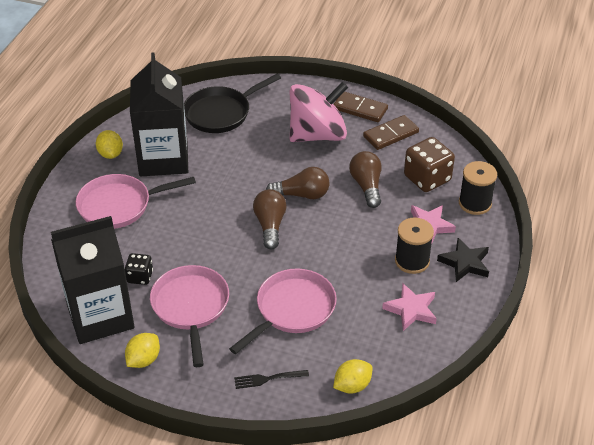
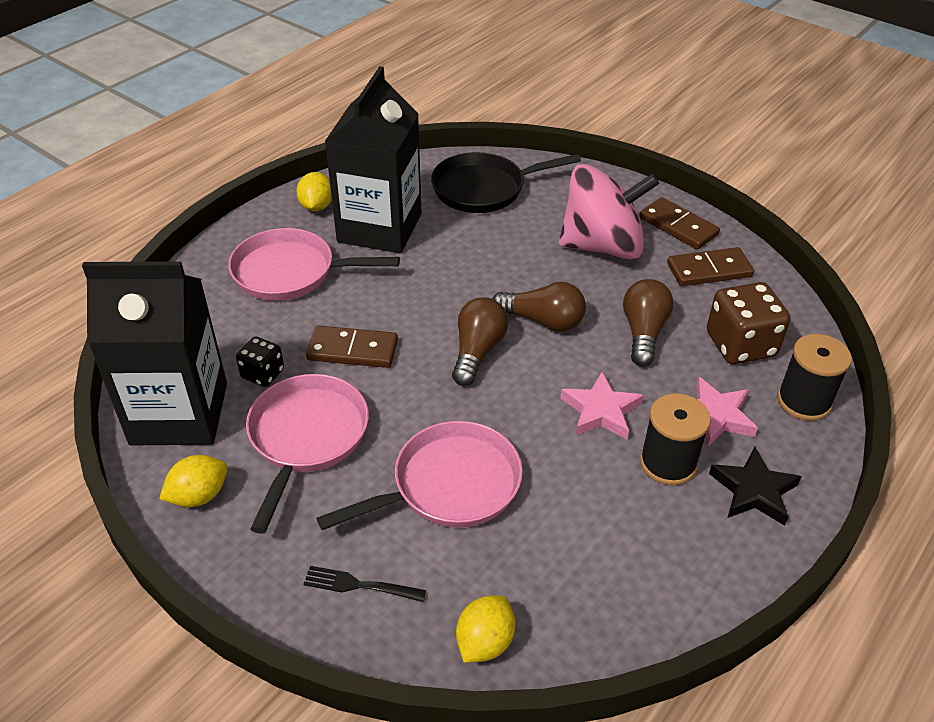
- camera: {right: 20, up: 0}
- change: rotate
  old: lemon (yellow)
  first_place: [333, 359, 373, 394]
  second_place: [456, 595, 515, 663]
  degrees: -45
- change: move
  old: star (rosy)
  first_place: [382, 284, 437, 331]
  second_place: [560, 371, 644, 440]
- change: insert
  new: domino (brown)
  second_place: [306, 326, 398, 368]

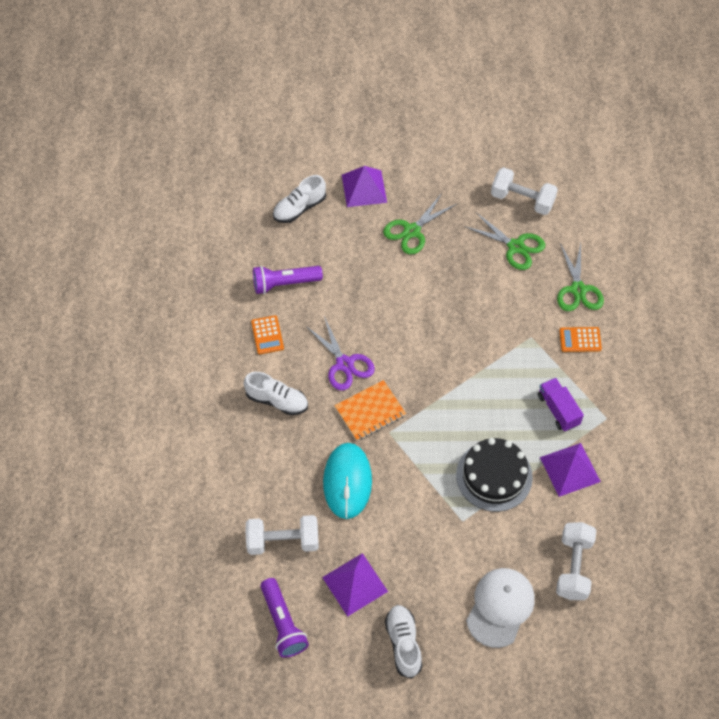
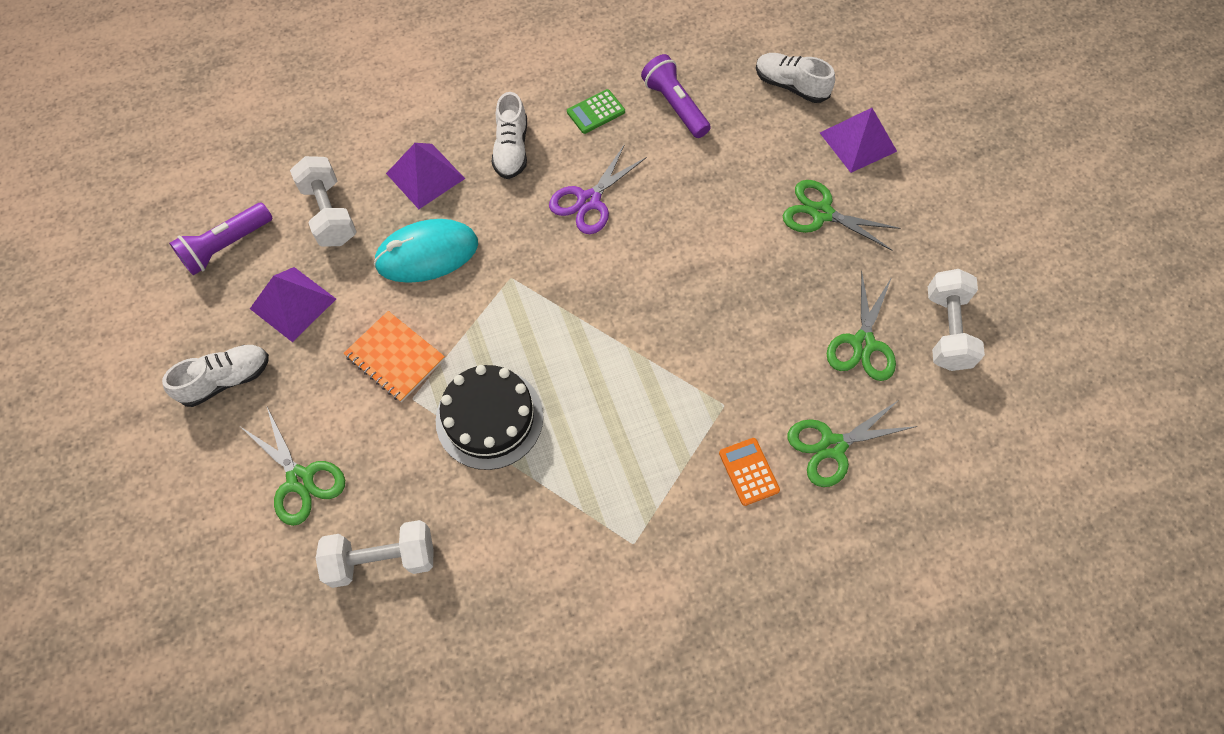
- camera: {right: 70, up: 5}
- change: recolor
  old: adding machine (bright orange)
  new: adding machine (leaf-green)
  first_place: [251, 315, 284, 354]
  second_place: [567, 89, 625, 134]
- change: move
  old: notebook (bright orange)
  first_place: [335, 380, 406, 441]
  second_place: [344, 311, 445, 402]
- change: replace
  old: cap (snow-white)
  new: scissors (leaf-green)
  first_place: [466, 568, 535, 648]
  second_place: [241, 407, 345, 526]
- change: delete
  old: lorry (violet)
  first_place: [538, 378, 584, 431]
- change: move
  old: pyramid (violet)
  first_place: [540, 443, 601, 497]
  second_place: [386, 143, 465, 209]

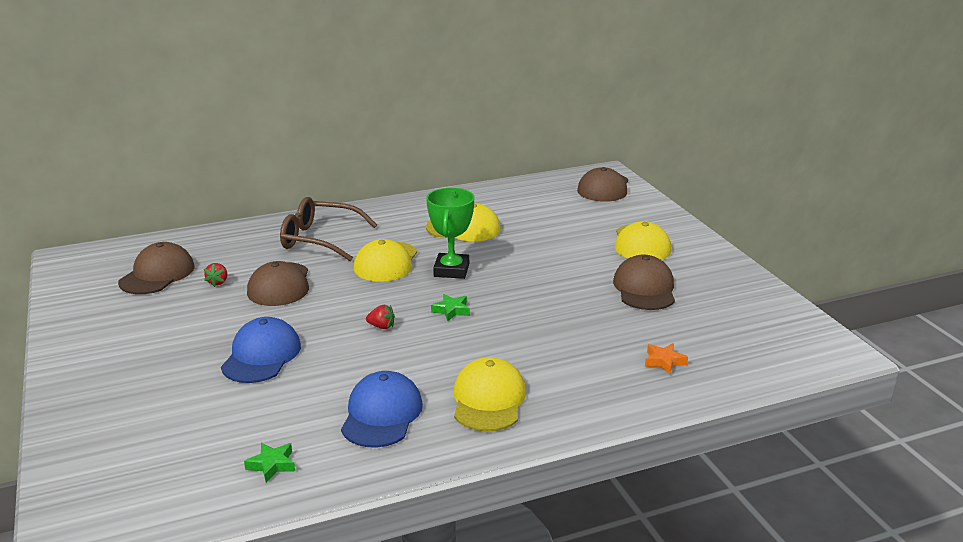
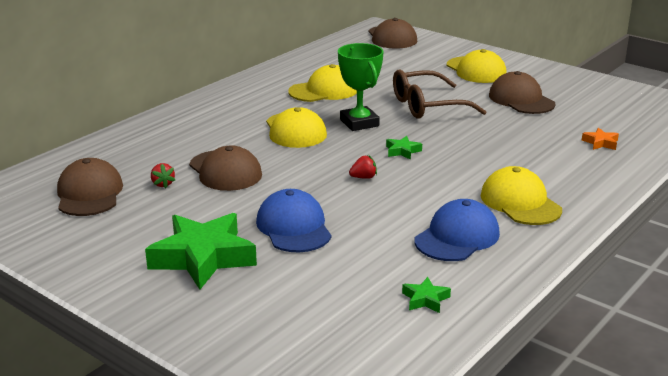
- camera: {right: -30, up: 0}
- change: move
  old: spectacles (brown)
  first_place: [280, 197, 377, 261]
  second_place: [393, 69, 486, 119]
- change: rotate
  old: cap (cobalt)
  first_place: [341, 371, 423, 447]
  second_place: [415, 199, 500, 261]
  degrees: 60
- change: insert
  new: star (leaf-green)
  second_place: [145, 213, 257, 290]

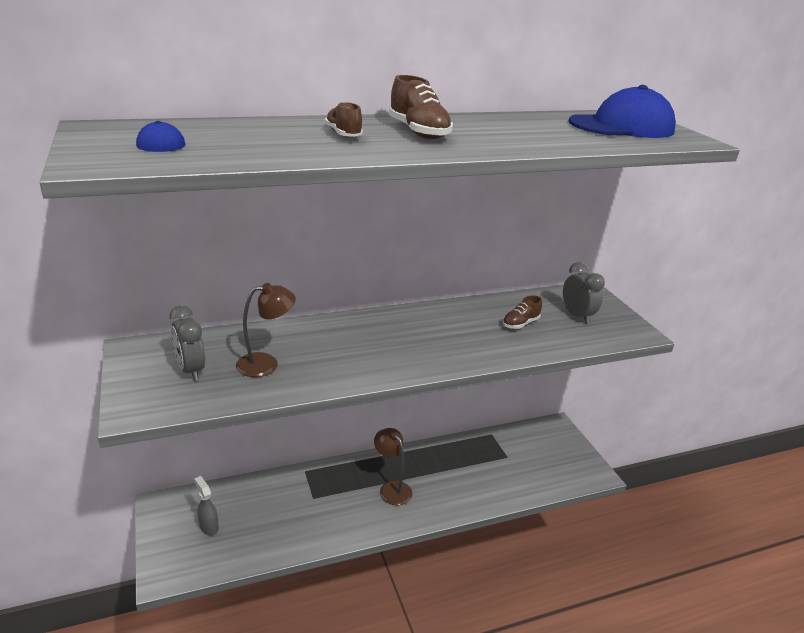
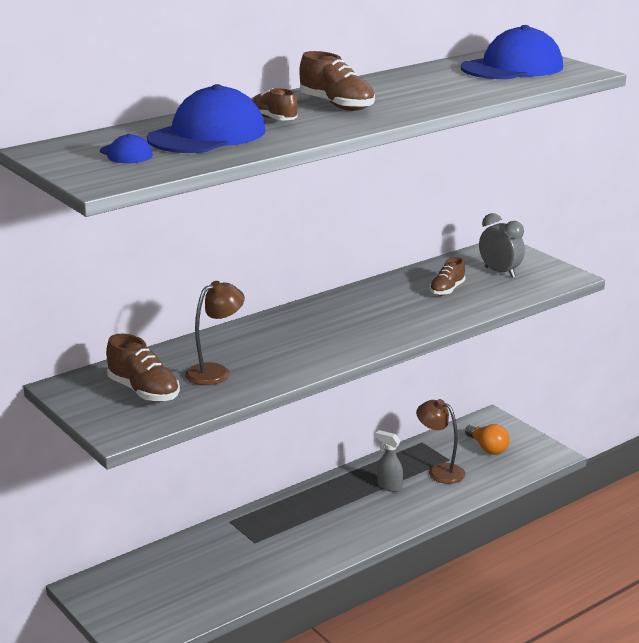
- camera: {right: -15, up: -5}
- change: replace
  old: bedside clock (ash-grey)
  new: shoe (brown)
  first_place: [170, 305, 205, 381]
  second_place: [106, 334, 180, 402]
- change: move
  old: spray cleaner (ash-grey)
  first_place: [194, 476, 219, 535]
  second_place: [375, 430, 403, 492]
- change: move
  old: desk lamp (brown)
  first_place: [374, 428, 412, 505]
  second_place: [416, 399, 466, 484]
- change: insert
  new: cap (cobalt)
  second_place: [147, 84, 266, 153]
- change: insert
  new: bulb (bright orange)
  second_place: [465, 424, 510, 455]

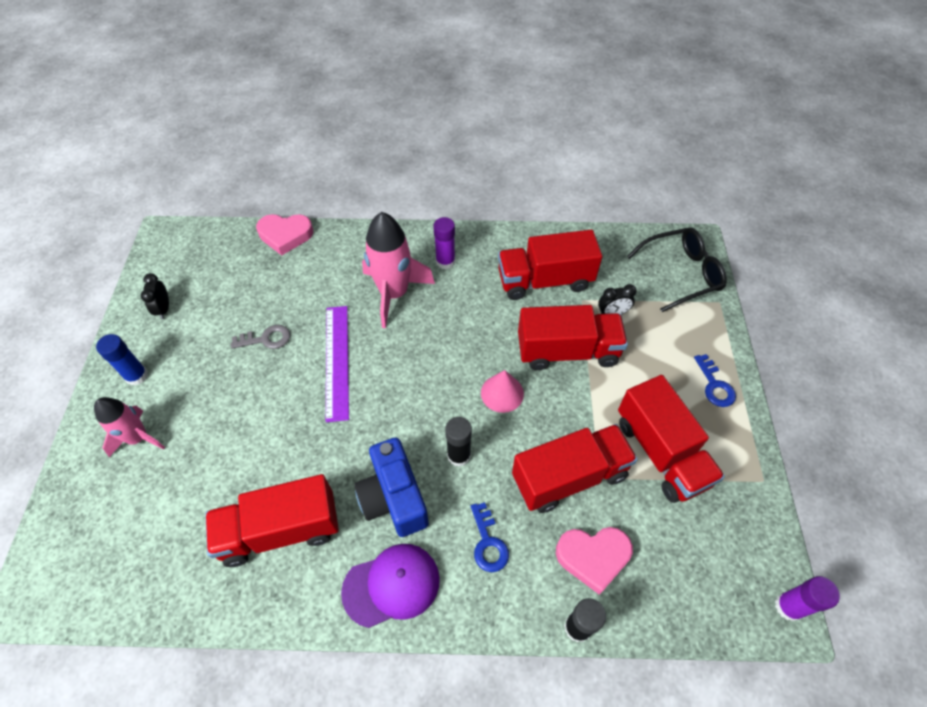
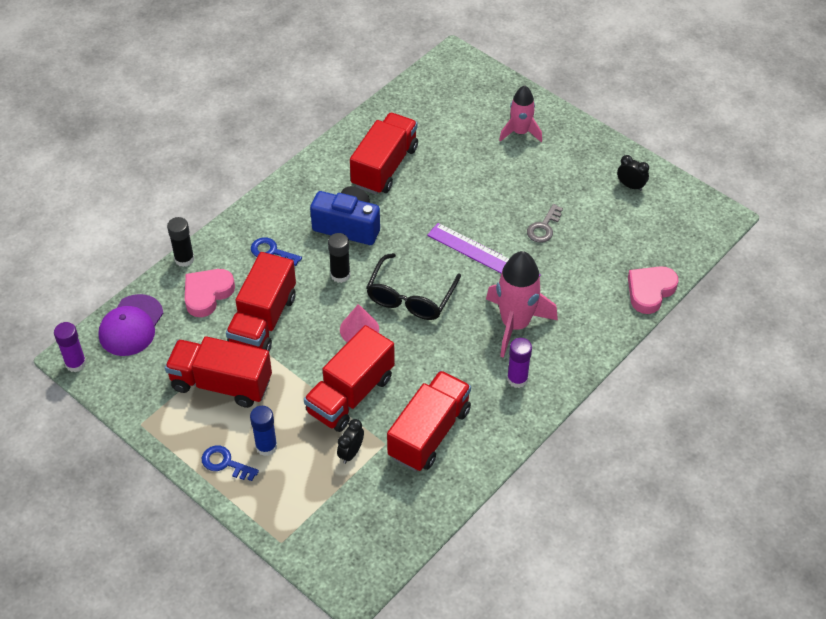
- camera: {right: 130, up: -5}
- change: move
  old: glue (cobalt)
  first_place: [96, 334, 148, 386]
  second_place: [250, 406, 277, 456]
- change: move
  old: cap (violet)
  first_place: [341, 544, 440, 628]
  second_place: [99, 294, 163, 356]
- change: move
  old: spectacles (ebony)
  first_place: [627, 227, 727, 312]
  second_place: [366, 253, 461, 320]

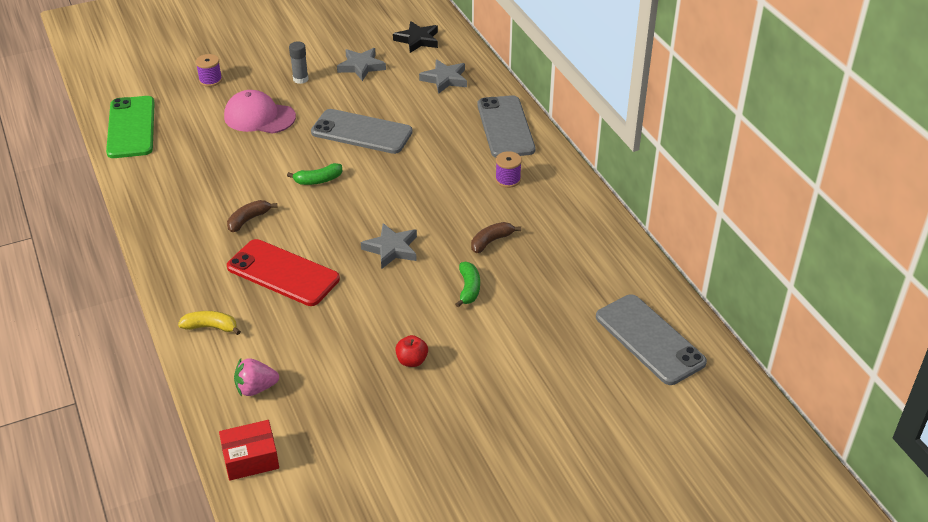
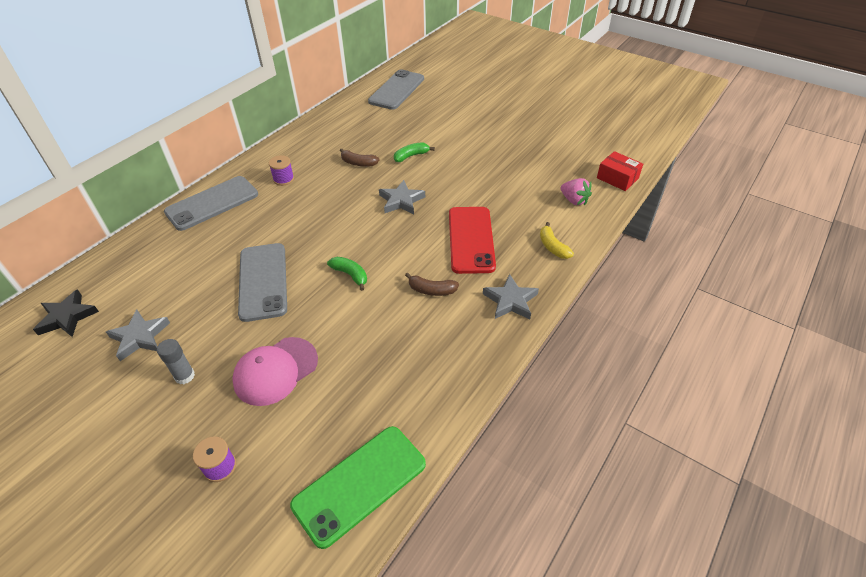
- camera: {right: -120, up: 5}
- change: rotate
  old: cap (rosy)
  first_place: [224, 90, 296, 134]
  second_place: [232, 337, 318, 406]
  degrees: 60
- change: delete
  old: toy apple (red)
  first_place: [395, 335, 428, 367]
- change: move
  old: star (ash-grey)
  first_place: [419, 59, 467, 94]
  second_place: [483, 274, 539, 319]

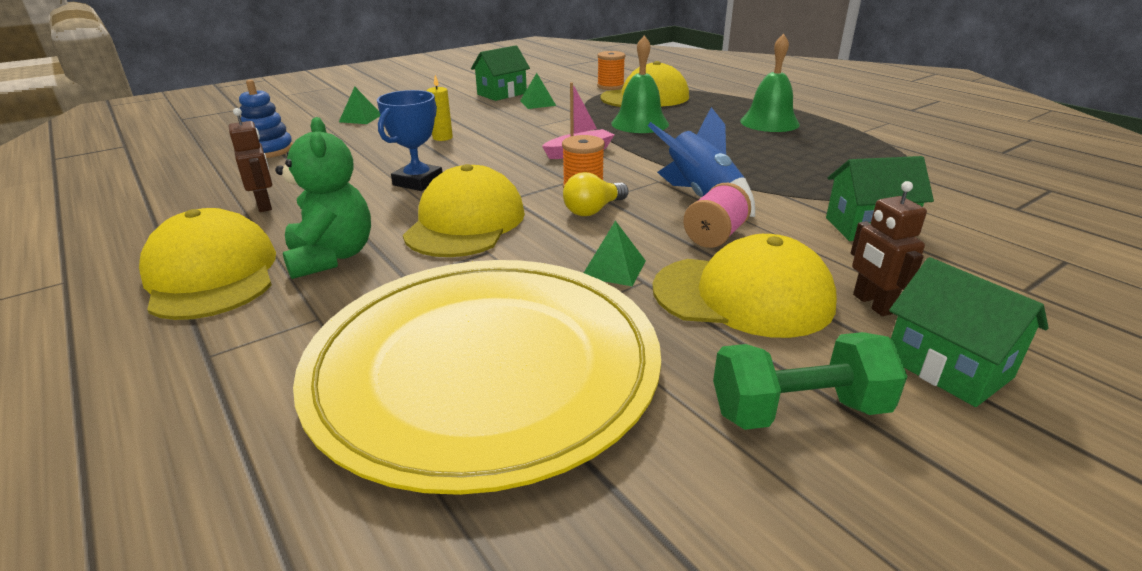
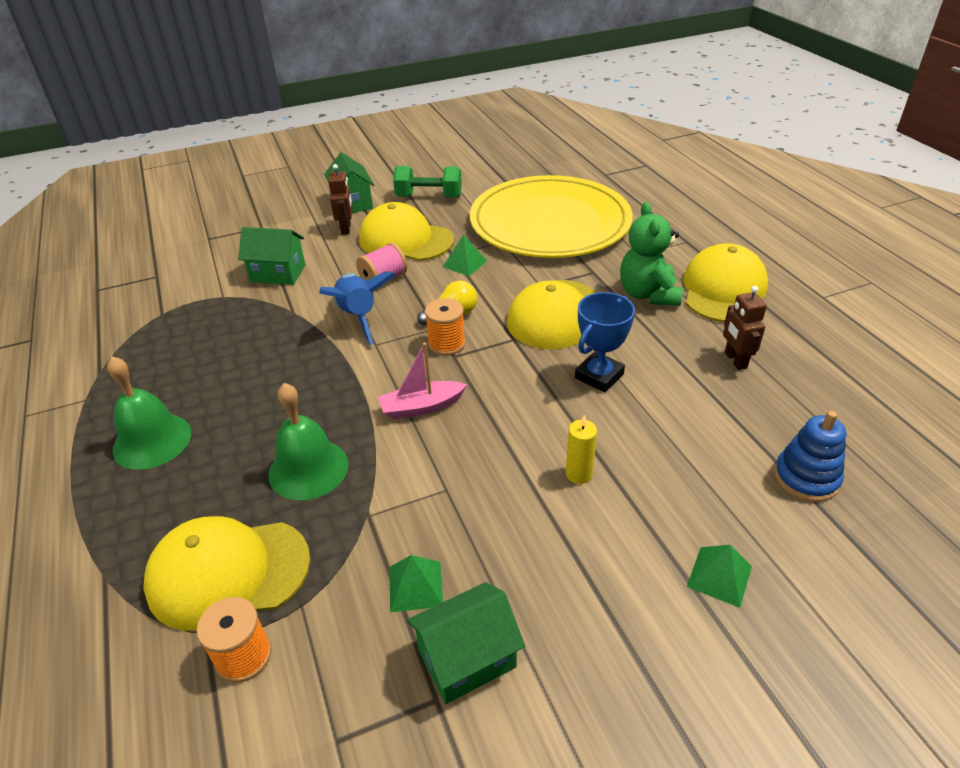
- camera: {right: -165, up: 10}
- change: rotate
  old: cap (yellow)
  first_place: [139, 208, 276, 320]
  second_place: [683, 243, 768, 322]
  degrees: -150

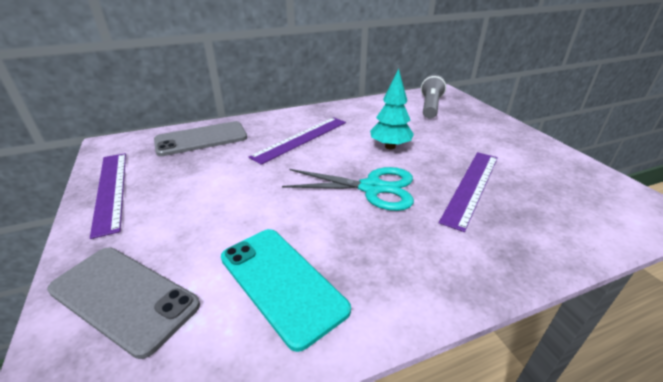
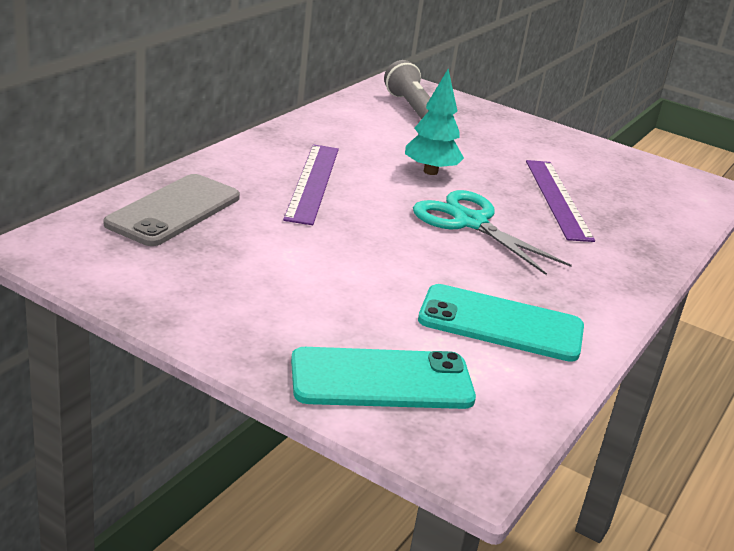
- camera: {right: -40, up: -5}
- change: recolor
  old: mobile phone (ash-grey)
  new: mobile phone (teal)
  first_place: [47, 248, 200, 359]
  second_place: [291, 347, 476, 409]
- change: delete
  old: straightedge (violet)
  first_place: [90, 153, 126, 239]
- change: rotate
  old: scissors (teal)
  first_place: [282, 167, 414, 211]
  second_place: [413, 190, 572, 275]
  degrees: -105

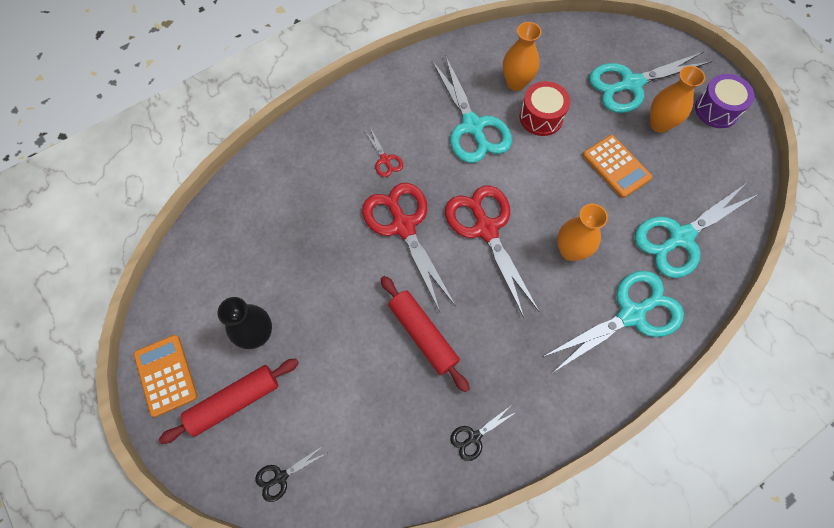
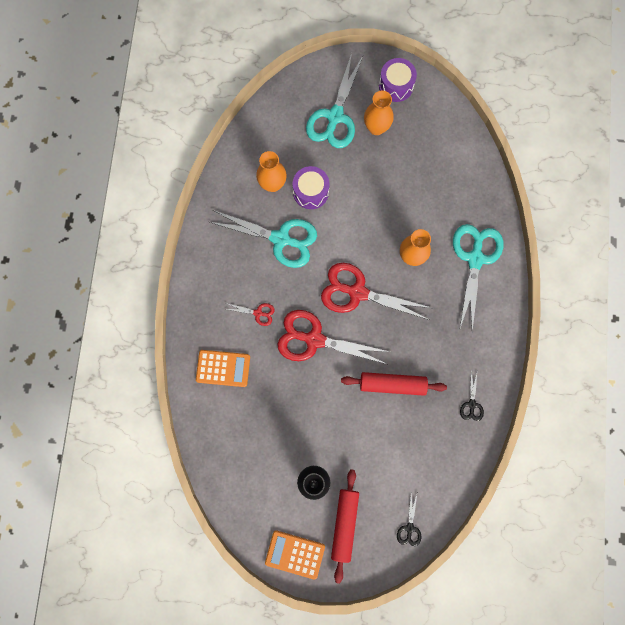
- camera: {right: -50, up: 10}
- change: recolor
  old: snare drum (red)
  new: snare drum (violet)
  first_place: [520, 81, 570, 136]
  second_place: [293, 166, 329, 209]
- change: move
  old: adding machine (bright orange)
  first_place: [583, 135, 652, 198]
  second_place: [196, 350, 250, 387]
- change: delete
  old: scissors (teal)
  first_place: [635, 184, 759, 278]

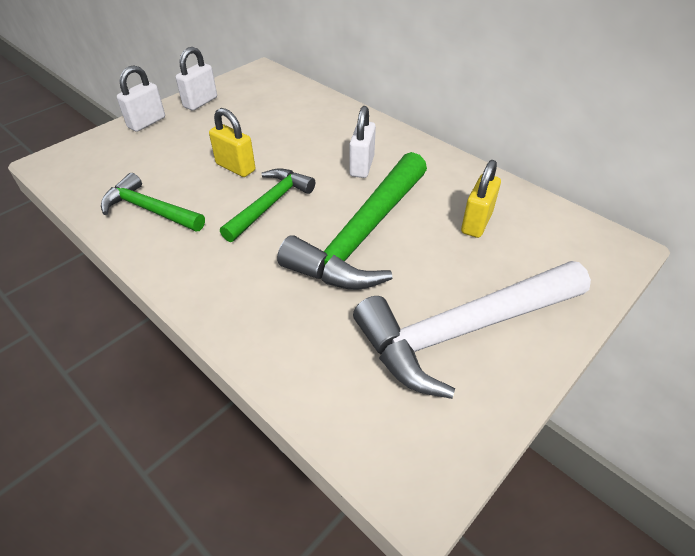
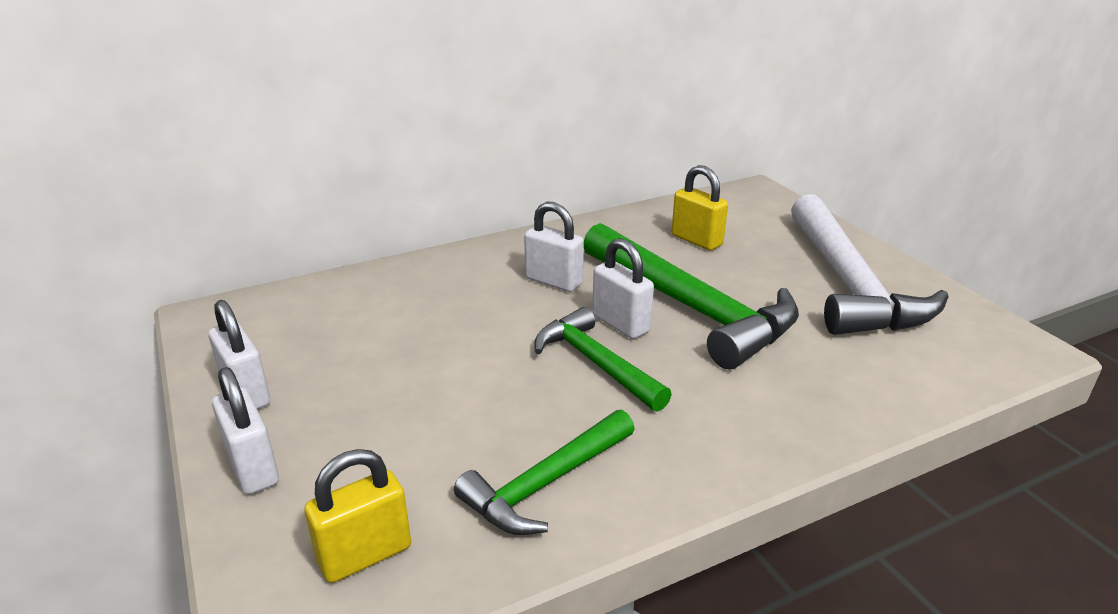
- camera: {right: -70, up: -15}
- change: move
  old: padlock (yellow)
  first_place: [209, 108, 256, 177]
  second_place: [304, 449, 411, 583]
- change: insert
  new: padlock (snow-white)
  second_place: [592, 238, 654, 339]

